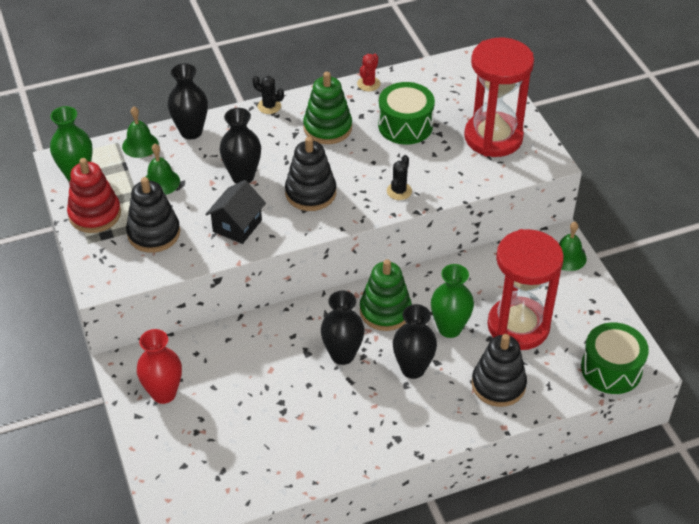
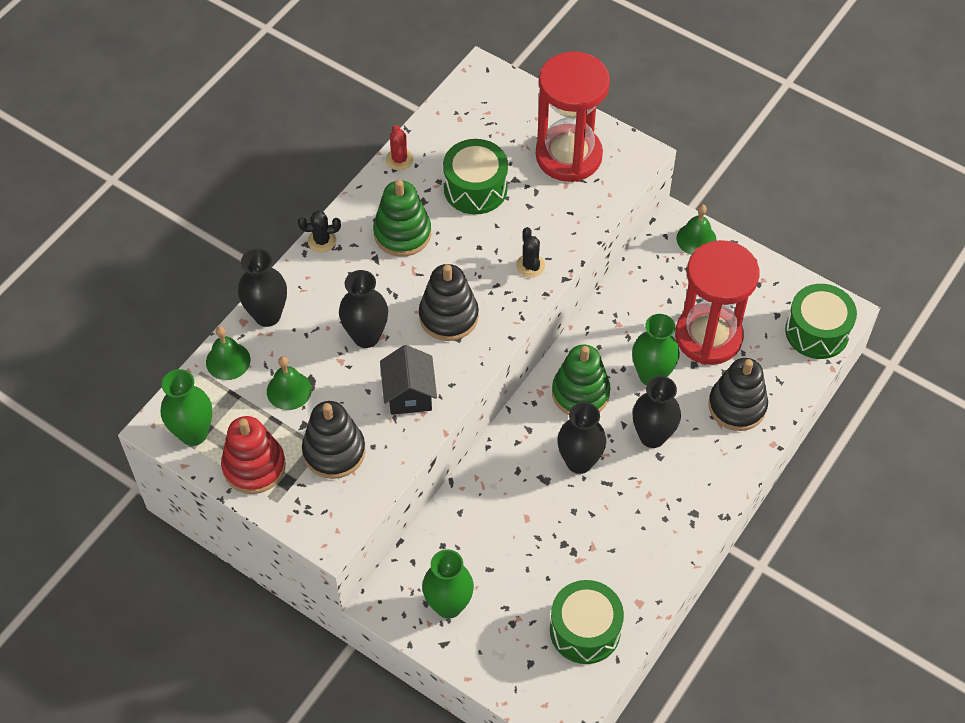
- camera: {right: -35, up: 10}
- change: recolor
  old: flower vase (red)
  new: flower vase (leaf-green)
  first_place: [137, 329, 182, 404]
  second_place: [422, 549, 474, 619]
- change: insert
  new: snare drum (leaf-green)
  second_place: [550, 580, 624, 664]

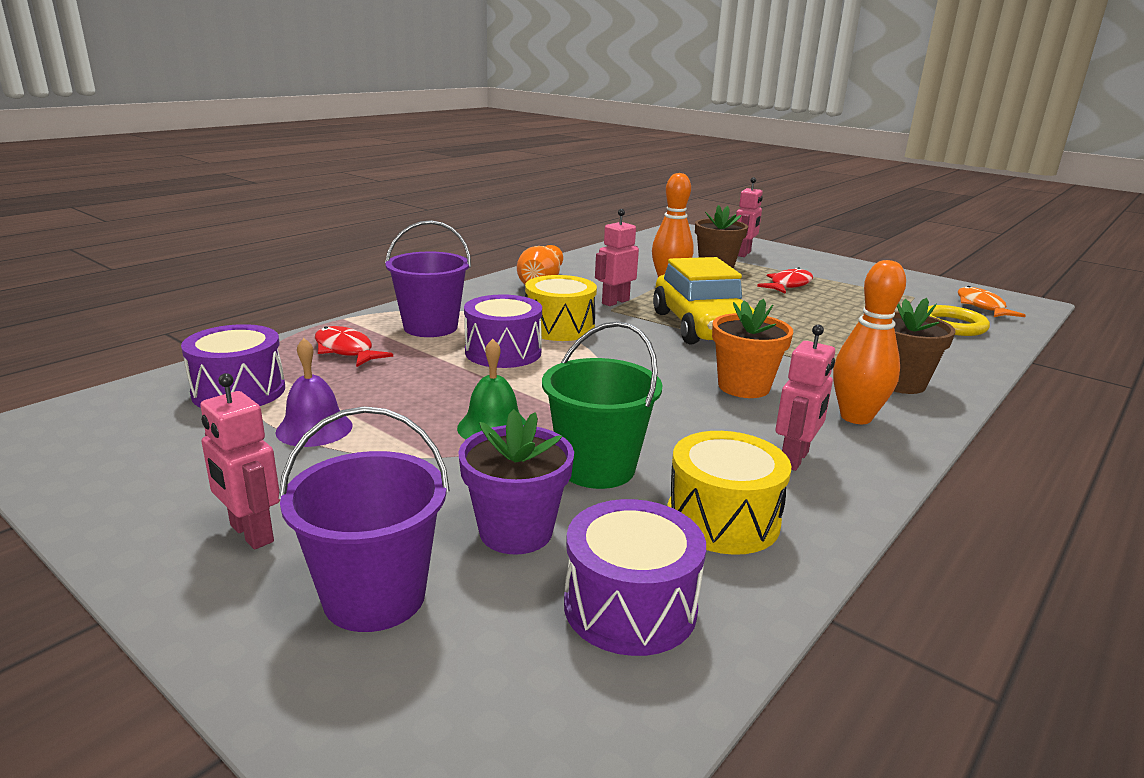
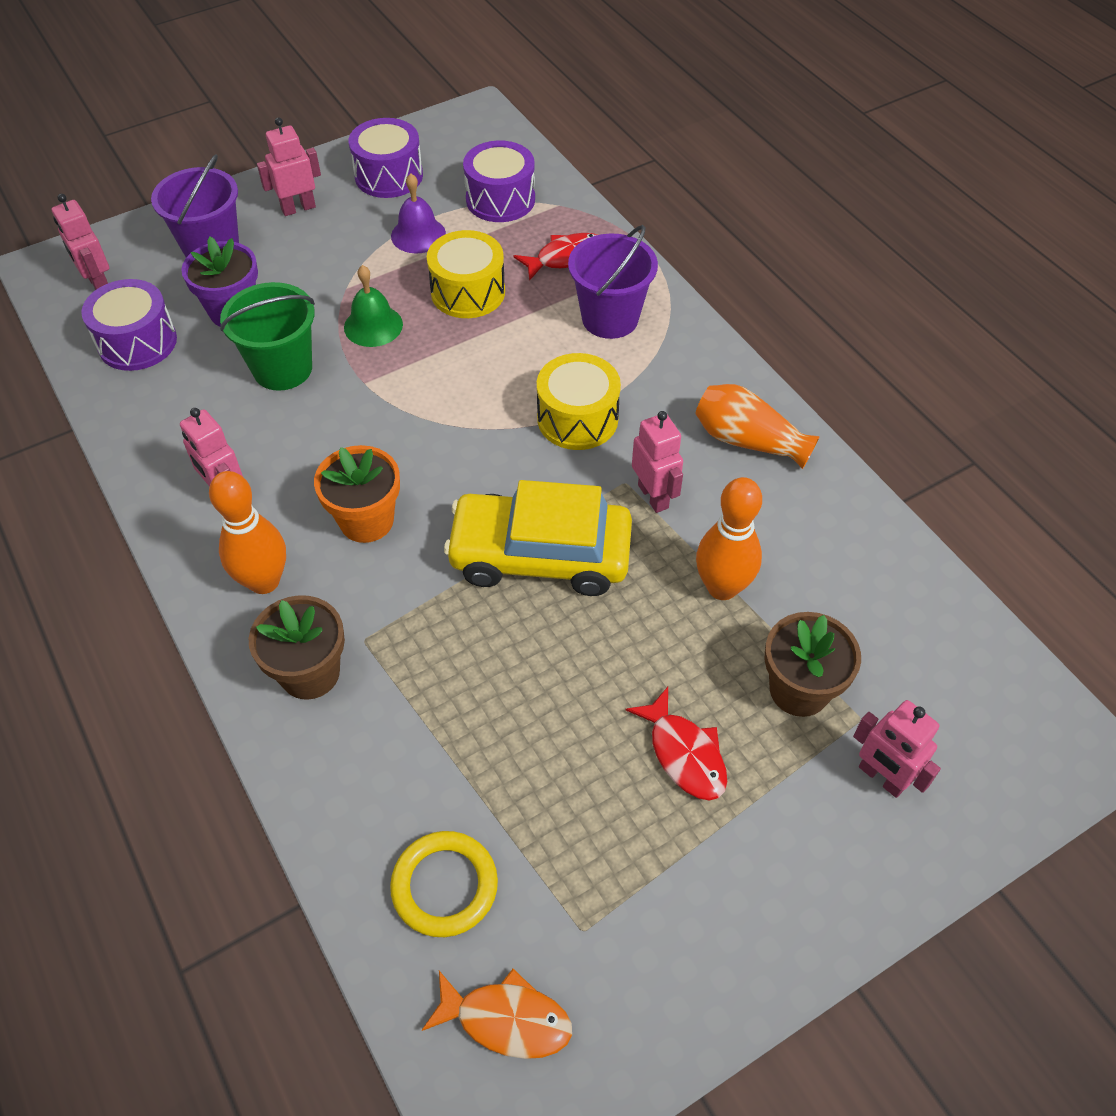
- camera: {right: 110, up: 30}
- change: move
  old: snare drum (violet)
  first_place: [464, 294, 542, 368]
  second_place: [349, 118, 423, 198]
- change: move
  old: snare drum (yellow)
  first_place: [667, 431, 791, 555]
  second_place: [427, 230, 505, 318]
- change: insert
  new: toy robot (rosy)
  second_place: [51, 194, 109, 290]

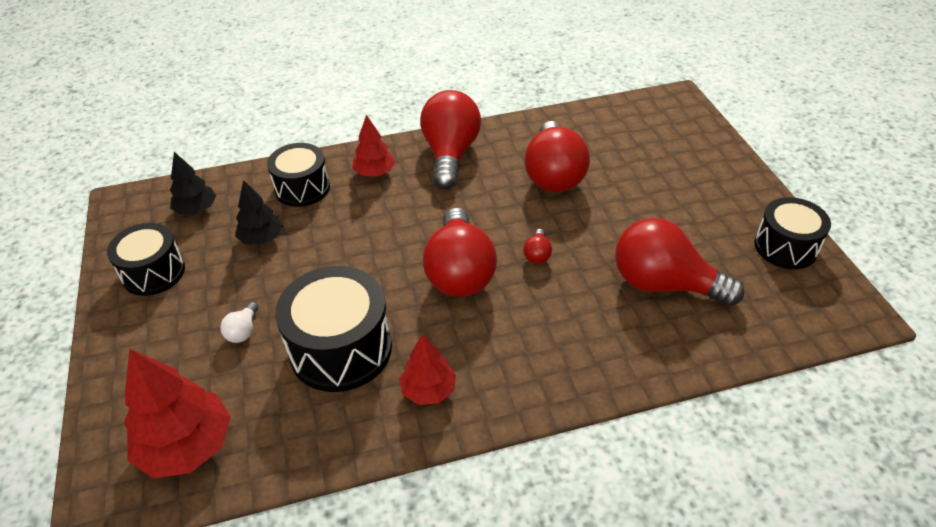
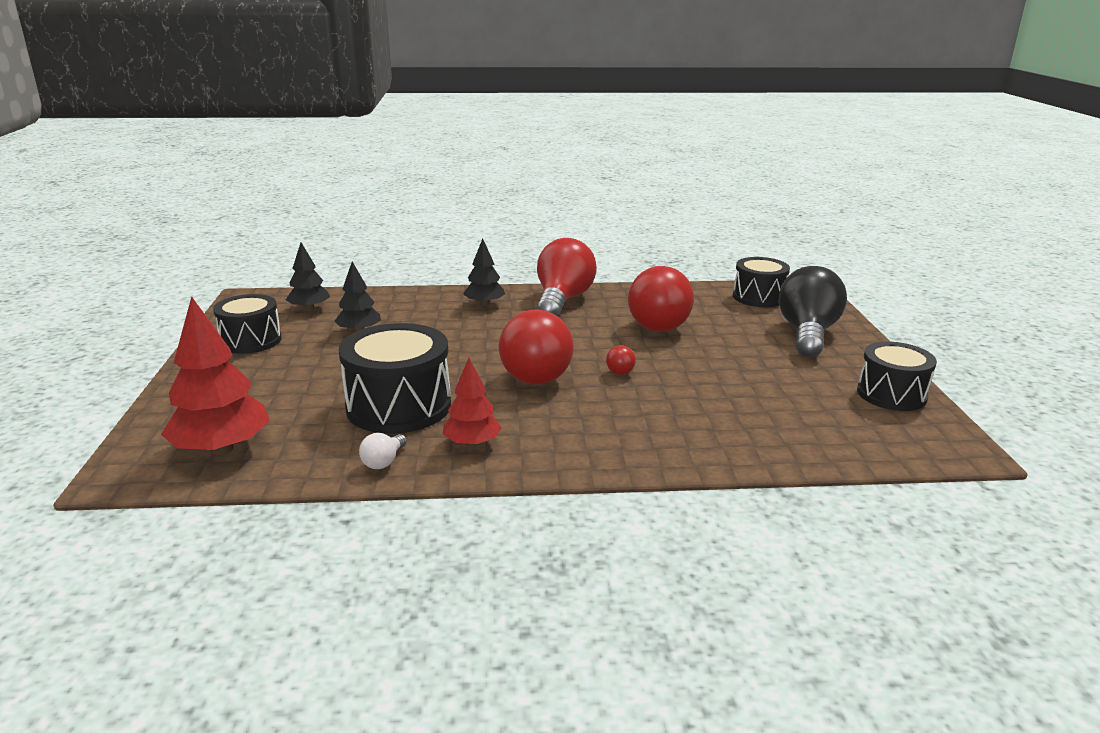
- camera: {right: 10, up: -20}
- change: move
  old: bulb (snow-white)
  first_place: [220, 302, 258, 343]
  second_place: [359, 433, 407, 469]
- change: move
  old: snare drum (ebony)
  first_place: [267, 143, 330, 207]
  second_place: [733, 257, 790, 307]
- change: recolor
  old: toy tree (red)
  new: toy tree (ebony)
  first_place: [352, 115, 395, 177]
  second_place: [463, 239, 505, 306]
- change: delete
  old: bulb (red)
  first_place: [615, 218, 745, 306]
- change: insert
  new: bulb (ebony)
  second_place: [779, 266, 847, 357]

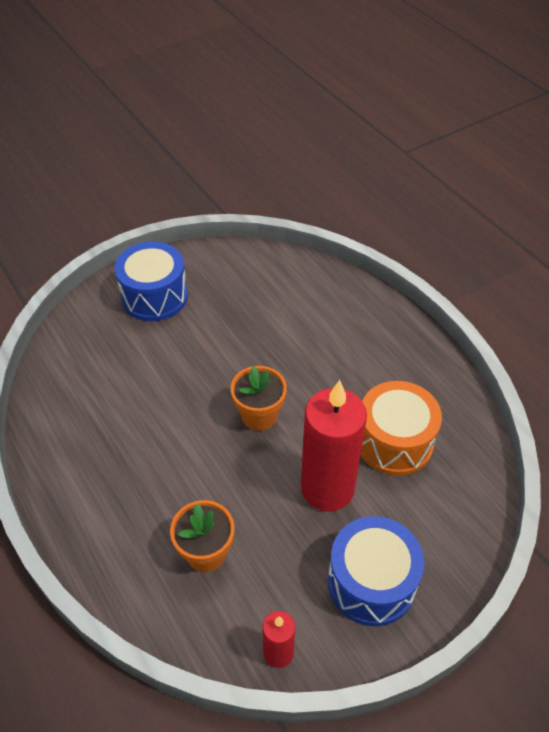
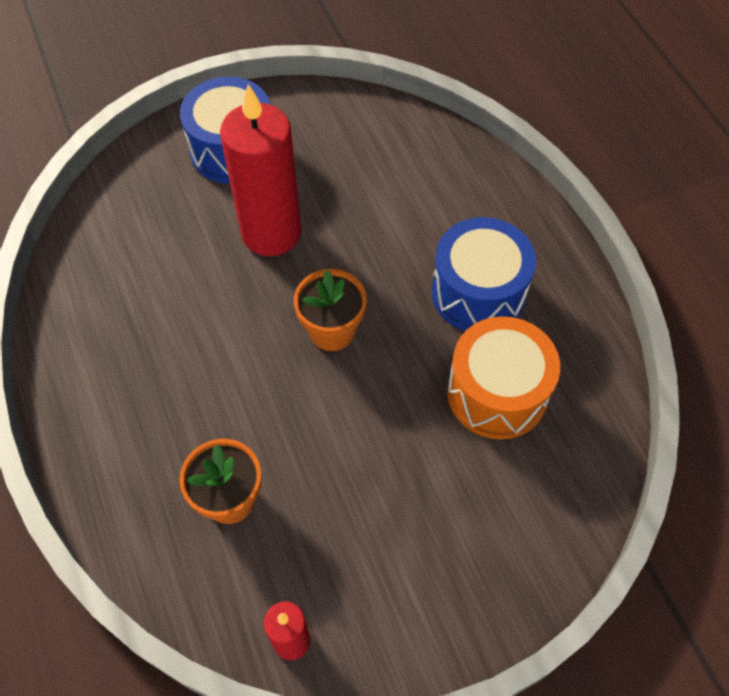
- camera: {right: 10, up: 10}
- change: move
  old: pillar candle (red)
  first_place: [301, 380, 367, 512]
  second_place: [220, 84, 302, 256]
- change: move
  old: snare drum (cobalt)
  first_place: [328, 516, 424, 626]
  second_place: [431, 217, 536, 331]

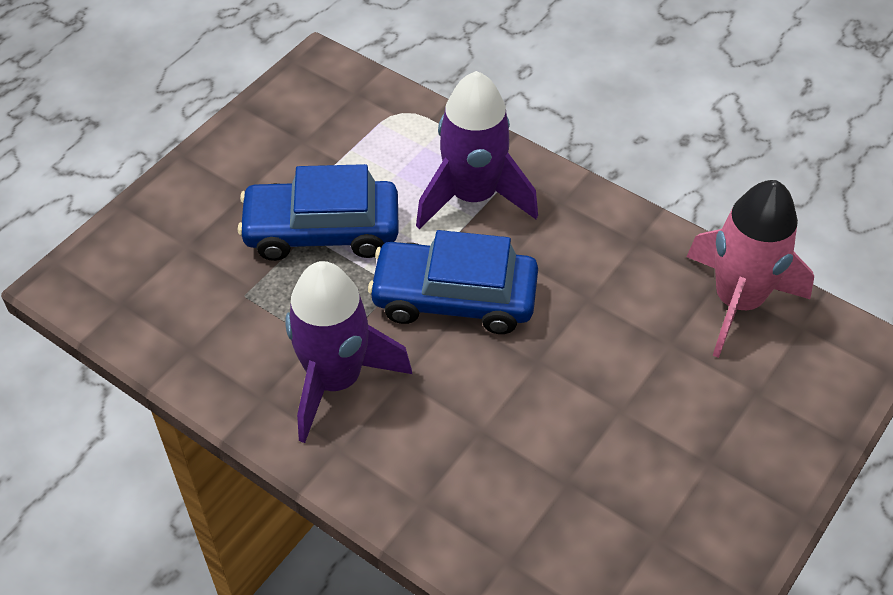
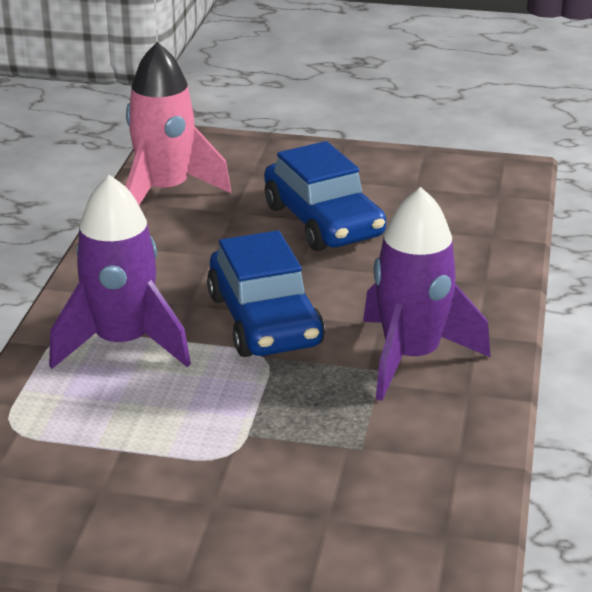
- camera: {right: -115, up: -20}
- change: move
  old: automobile (cobalt)
  first_place: [238, 164, 399, 261]
  second_place: [264, 141, 386, 251]

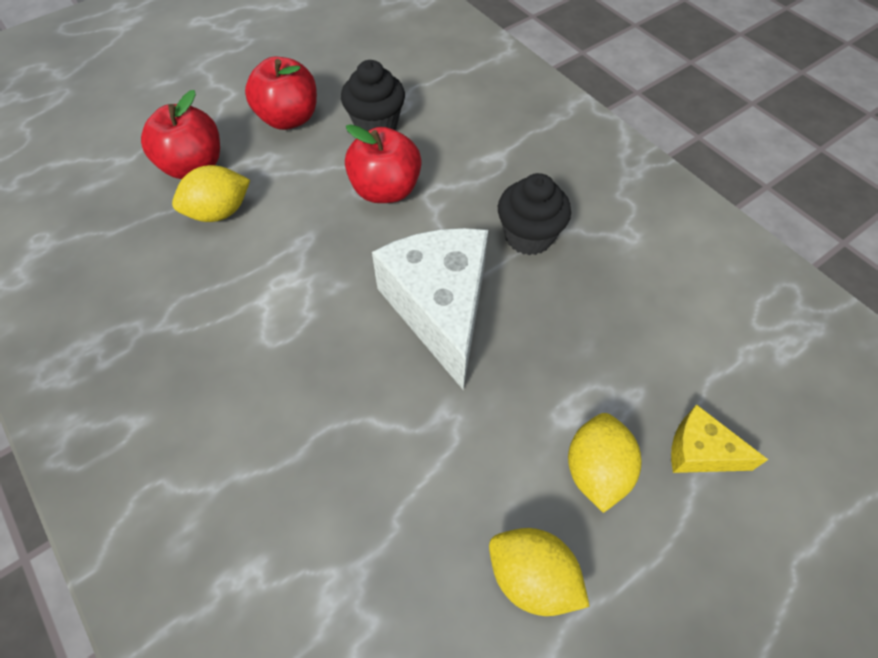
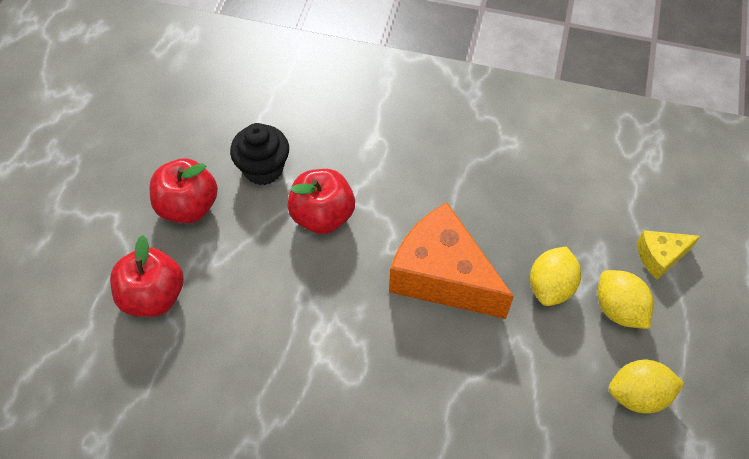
- camera: {right: -40, up: 0}
- change: move
  old: lemon (yellow)
  first_place: [172, 165, 250, 222]
  second_place: [530, 247, 581, 306]
- change: recolor
  old: cheese wedge (snow-white)
  new: cheese wedge (bright orange)
  first_place: [372, 228, 488, 390]
  second_place: [389, 203, 514, 319]
- change: delete
  old: fairy cake (ebony)
  first_place: [498, 173, 571, 255]

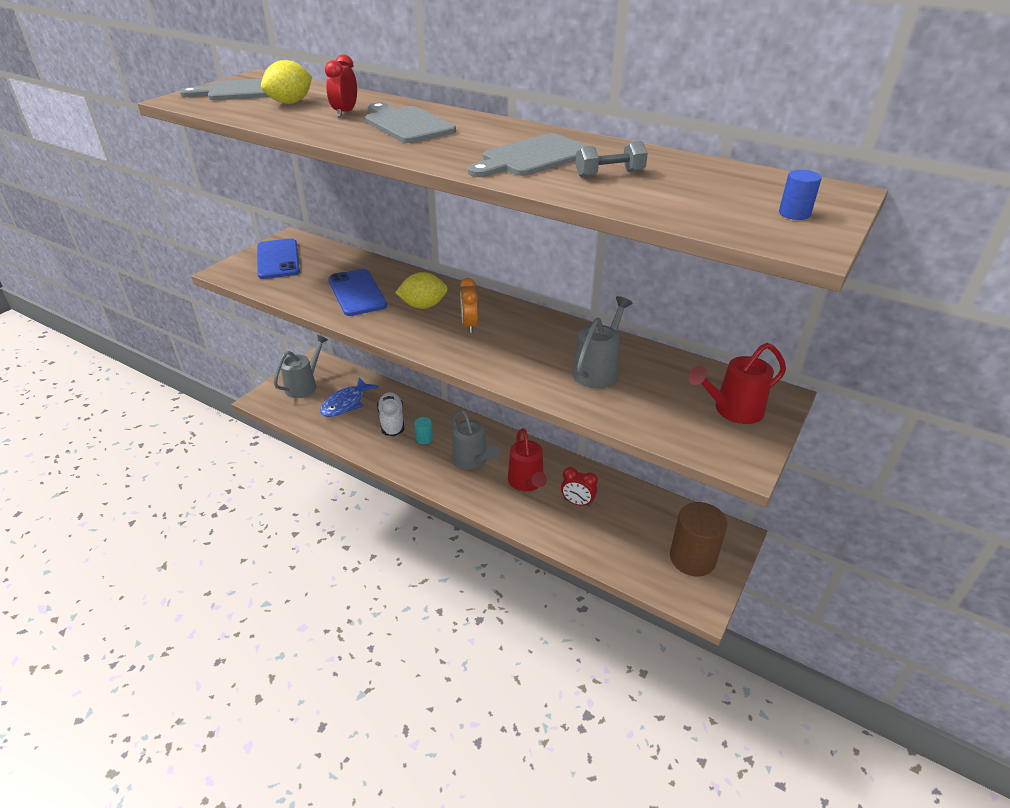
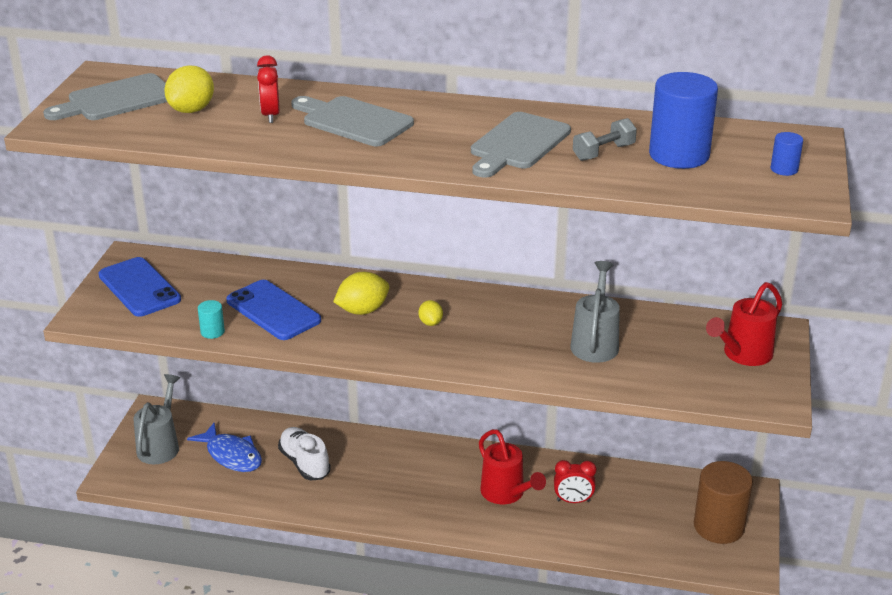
- camera: {right: -20, up: -5}
- change: rotate
  old: toy fish (cobalt)
  first_place: [320, 378, 379, 417]
  second_place: [187, 422, 262, 472]
  degrees: -60
- change: move
  old: solid cylinder (teal)
  first_place: [414, 417, 433, 444]
  second_place: [198, 300, 225, 339]
- change: delete
  old: sprinkling can (ash-grey)
  first_place: [452, 409, 499, 469]
- change: replace
  old: bedside clock (bright orange)
  new: lemon (yellow)
  first_place: [460, 278, 478, 333]
  second_place: [419, 300, 443, 326]
- change: insert
  new: solid cylinder (cobalt)
  second_place: [649, 72, 718, 169]

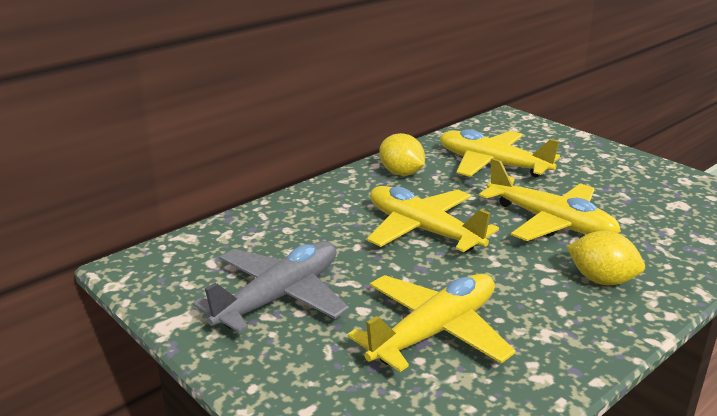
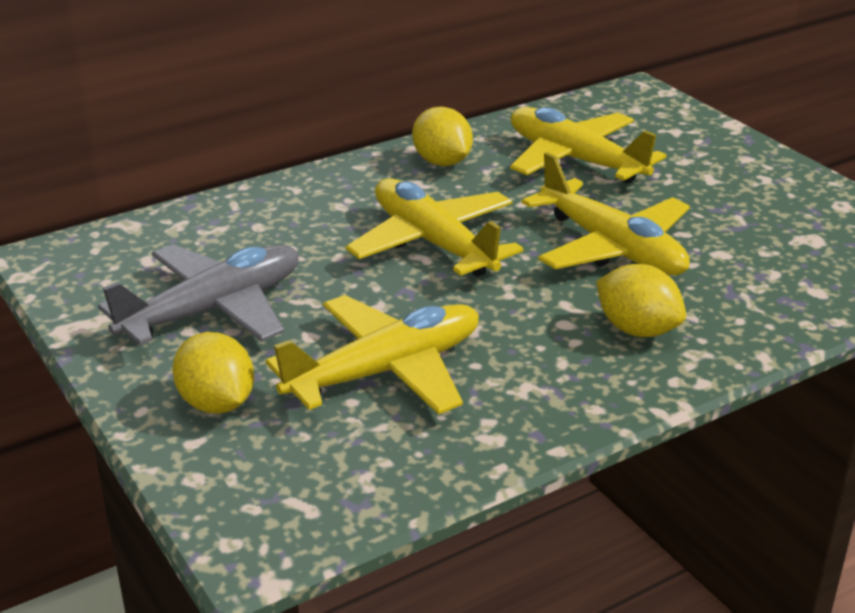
- camera: {right: 10, up: 5}
- change: insert
  new: lemon (yellow)
  second_place: [172, 332, 254, 414]

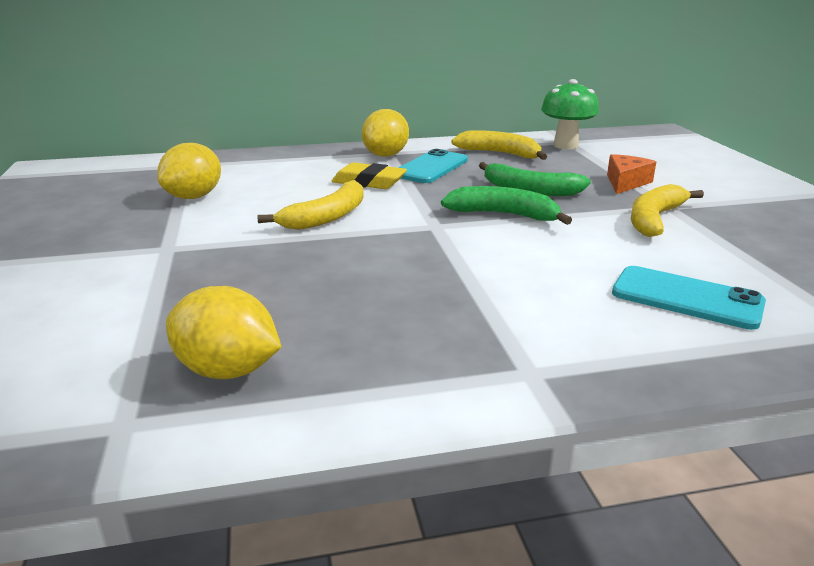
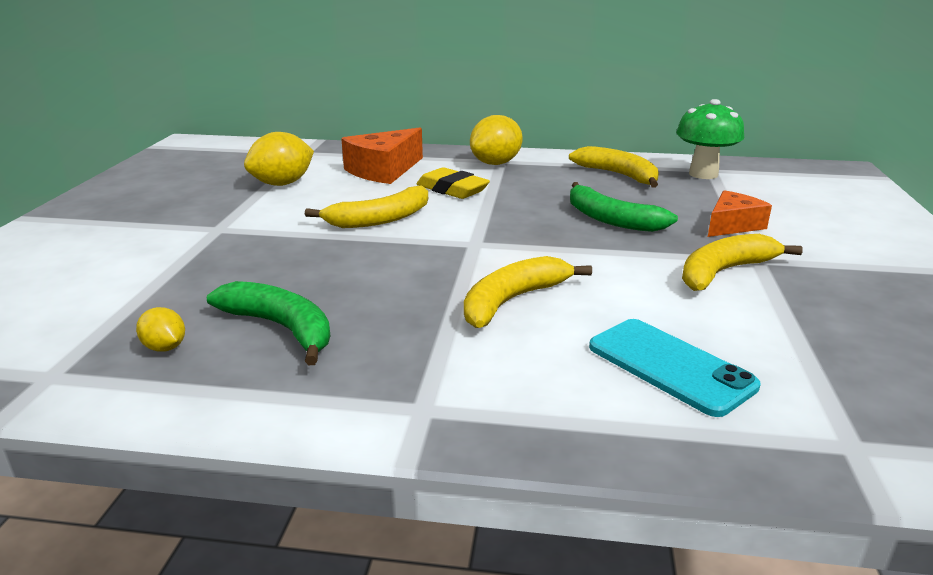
- camera: {right: 20, up: 0}
- change: resize
  old: lemon (yellow)
  first_place: [166, 286, 281, 379]
  second_place: [136, 307, 185, 352]
  factor: 0.52
- change: delete
  old: mobile phone (teal)
  first_place: [398, 149, 468, 183]
- change: move
  old: toy banana (leaf-green)
  first_place: [441, 186, 572, 225]
  second_place: [207, 281, 330, 366]
- change: insert
  new: cheese wedge (bright orange)
  second_place: [341, 128, 423, 184]
- change: insert
  new: toy banana (yellow)
  second_place: [464, 256, 592, 328]

